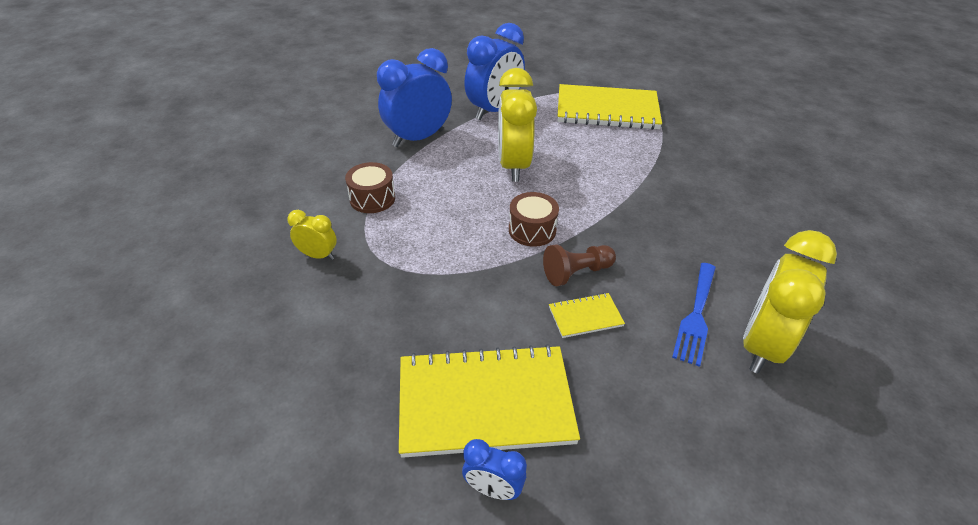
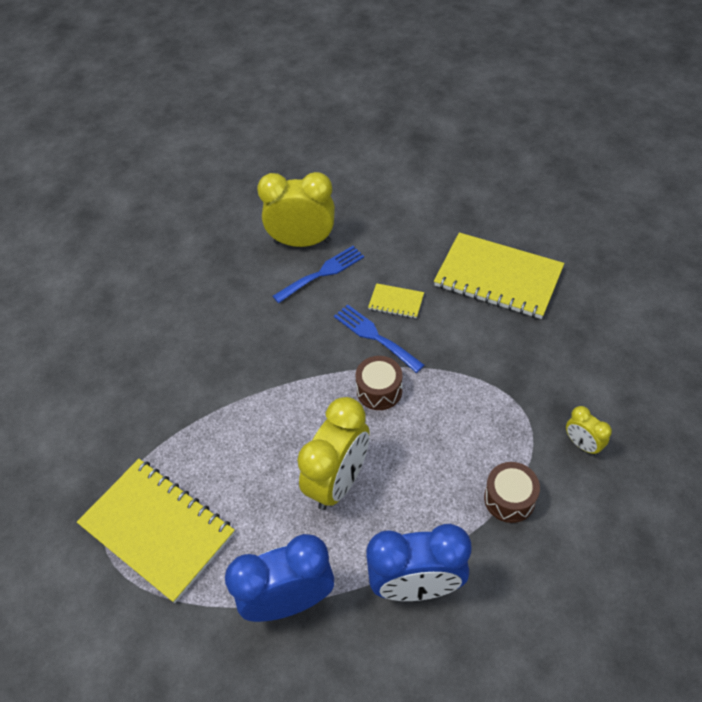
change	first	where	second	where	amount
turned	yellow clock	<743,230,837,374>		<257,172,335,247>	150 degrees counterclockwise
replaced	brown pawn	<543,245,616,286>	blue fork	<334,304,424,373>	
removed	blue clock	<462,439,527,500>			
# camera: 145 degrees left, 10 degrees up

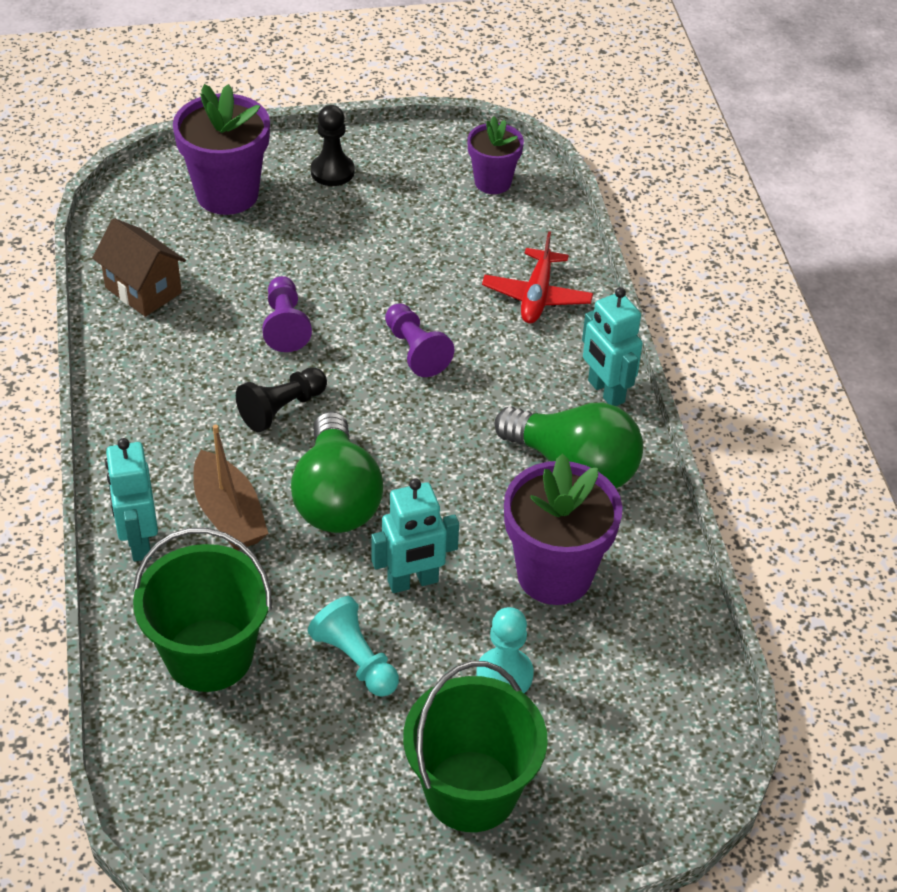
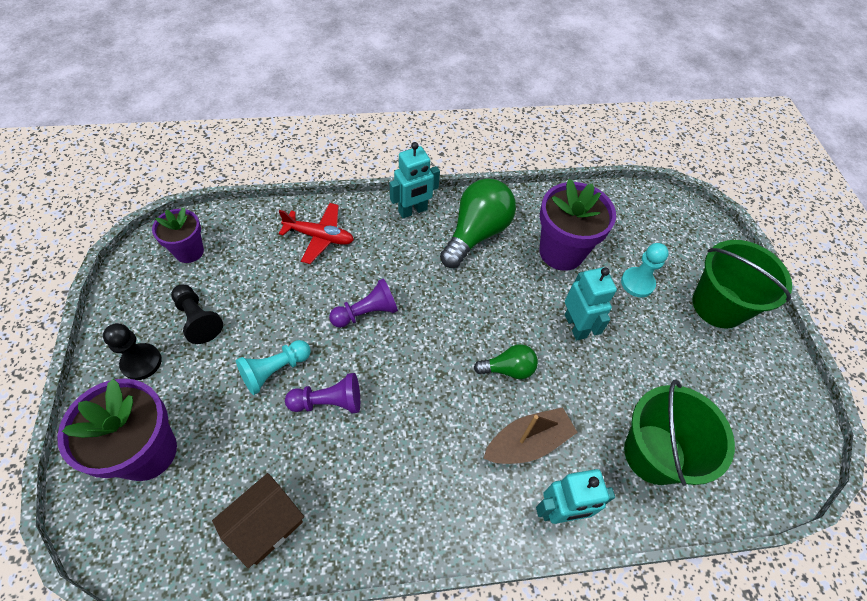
change	first	where	second	where	amount
moved	black pawn	<236,367,327,432>		<171,284,223,344>	
moved	turquoise pawn	<308,596,399,697>		<236,340,311,395>	
resized	green light bulb	<291,411,383,533>		<474,344,538,379>	x0.54
# camera: 90 degrees left, 10 degrees up

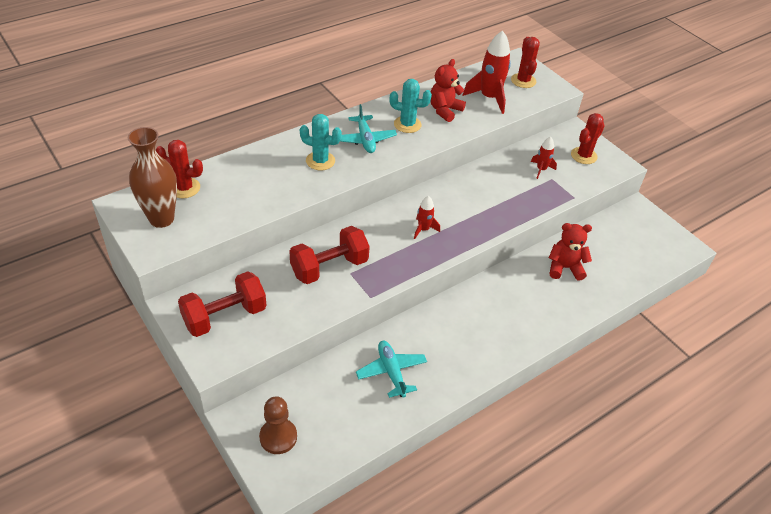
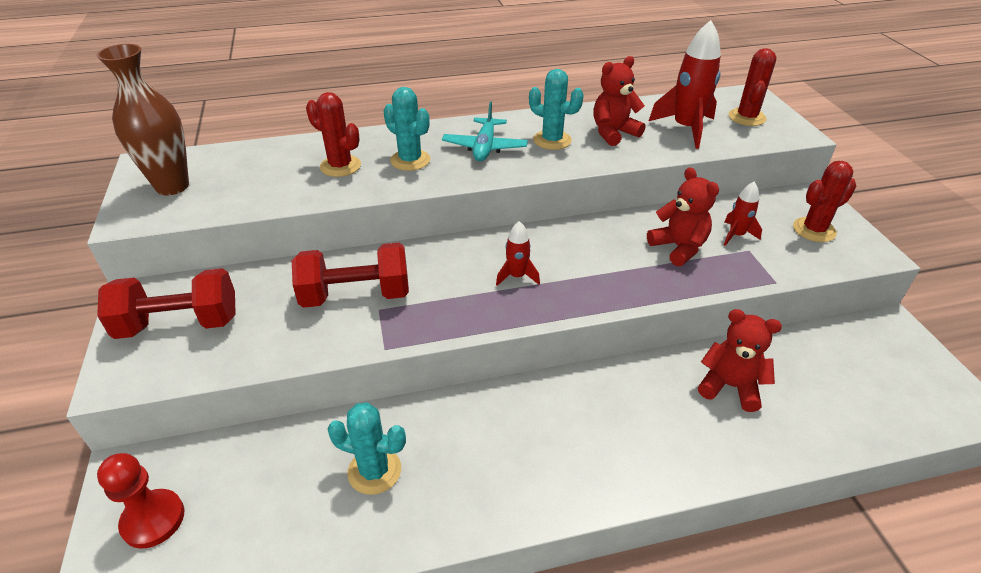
change	first	where	second	where	amount
recoloured	brown pawn	<259,396,297,454>	red pawn	<97,453,184,549>	
moved	red cactus	<156,140,203,198>		<306,92,361,177>	
replaced	turquoise plane	<356,341,427,398>	turquoise cactus	<327,402,406,495>	
added			red teddy bear	<647,167,719,266>	
# camera: 25 degrees right, 5 degrees down

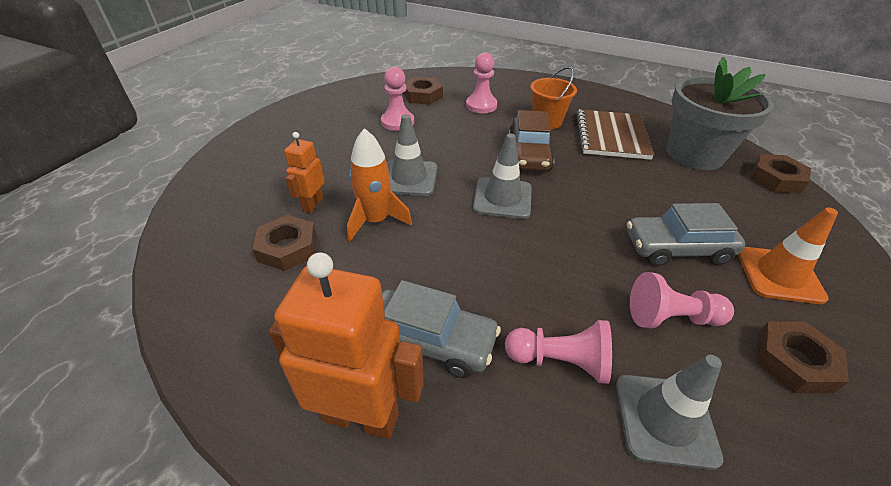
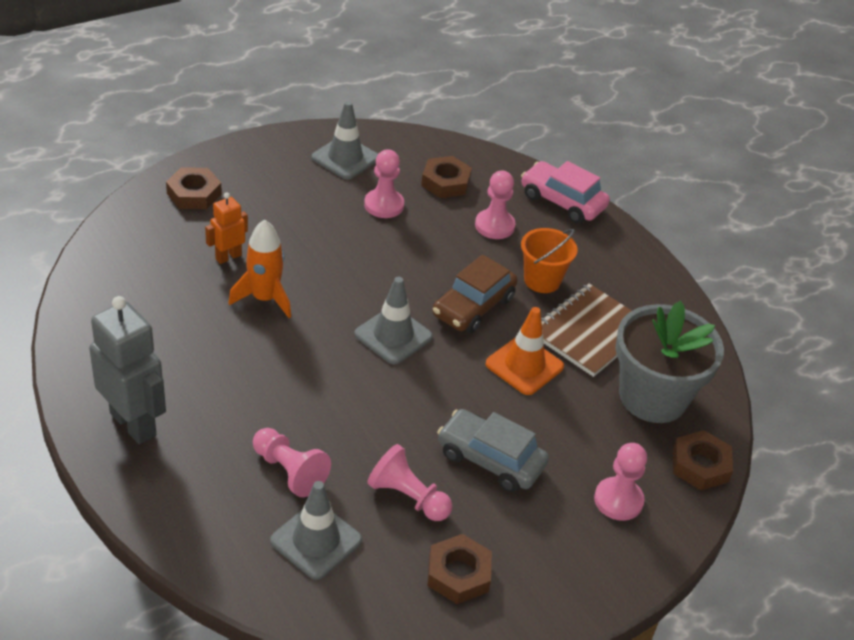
change	first	where	second	where	amount
recoloured	orange robot	<268,253,424,439>	grey robot	<89,296,166,445>	
moved	brown nut	<252,215,316,271>		<166,167,222,209>	
moved	grey traffic cone	<387,114,437,196>		<312,101,378,179>	
moved	orange traffic cone	<738,207,838,304>		<485,307,564,395>	
added			pink car	<521,161,610,223>	
added			pink pawn	<594,443,647,521>	
removed	grey car	<382,280,501,378>			
# camera: 30 degrees right, 0 degrees up

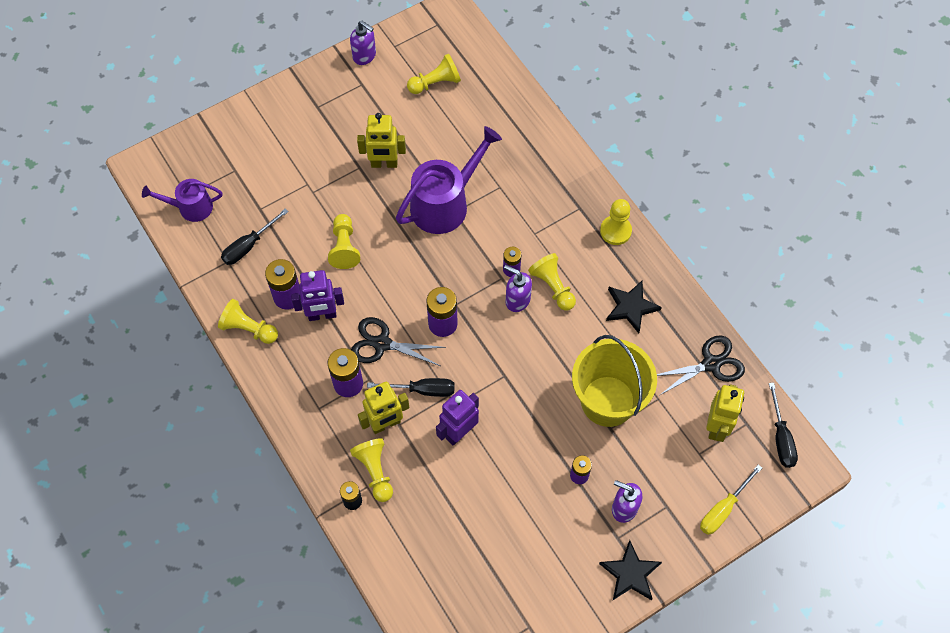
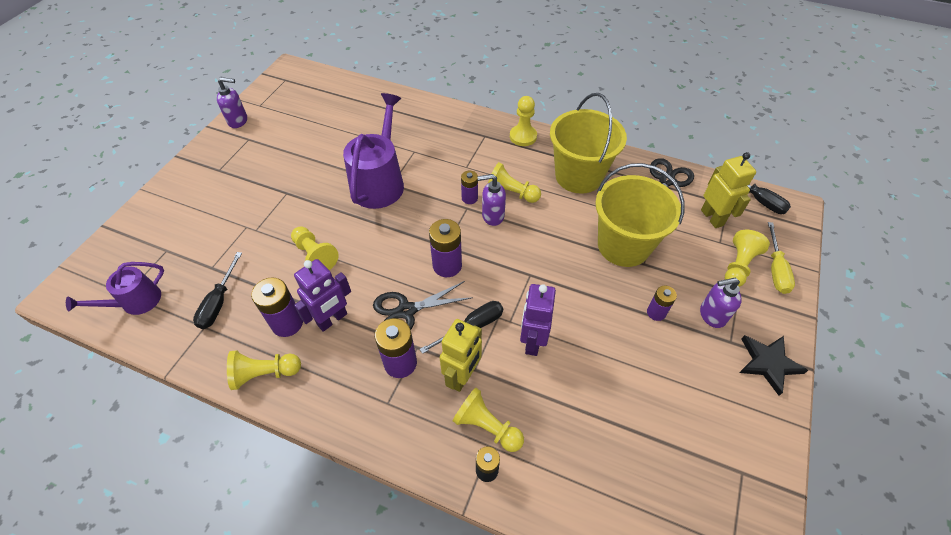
change	first	where	second	where	amount
replaced	black star	<606,281,662,333>	yellow bucket	<550,93,627,194>	
moved	yellow pawn	<407,54,461,94>		<725,230,770,287>	
removed	yellow robot	<357,113,406,168>			
# camera: 35 degrees left, 10 degrees down

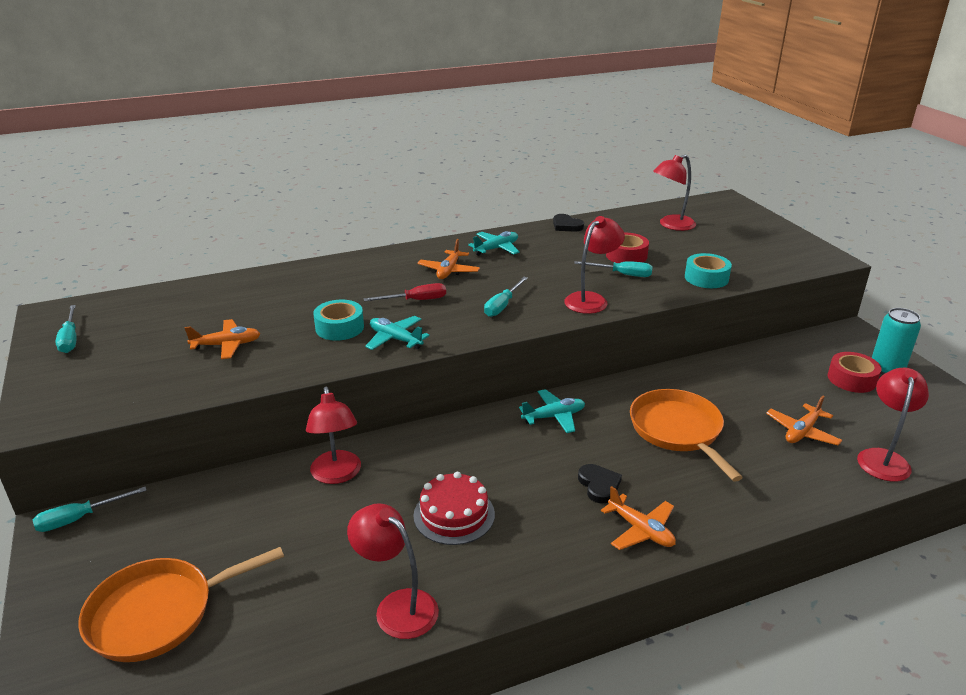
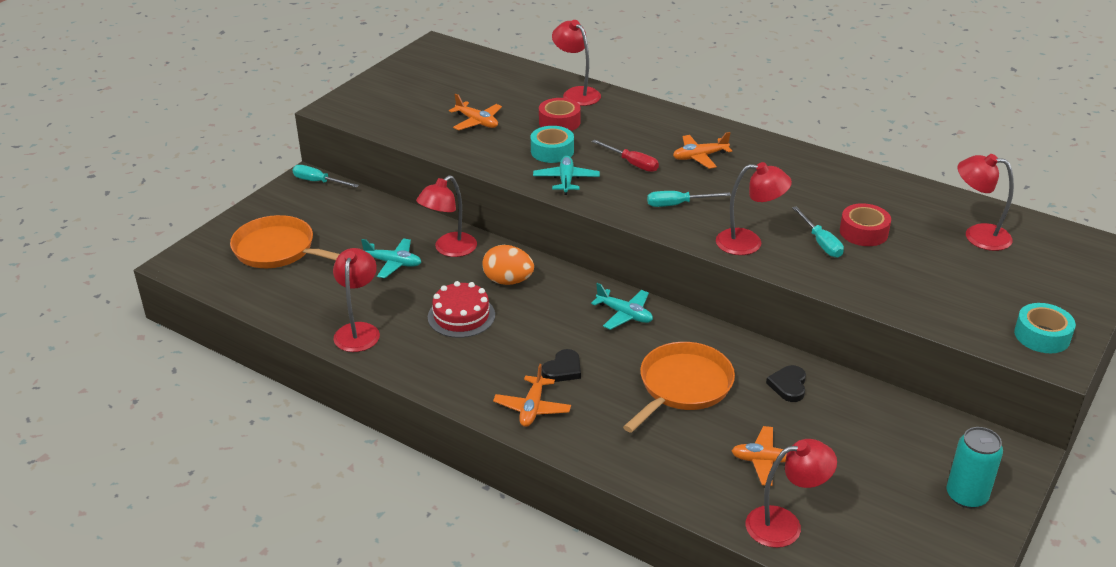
change	first	where	second	where	amount
moved	turquoise plane	<468,231,520,256>		<361,238,421,278>	
added			orange egg	<482,245,534,285>	
moved	red tape	<828,352,881,393>		<539,98,581,131>	
added			red lamp	<552,20,601,106>	
moved	black heart	<553,214,584,232>		<766,365,806,402>	
moved	turquoise tape	<685,253,732,288>		<1014,303,1076,353>	
removed	turquoise screwdriver	<56,305,77,353>			
# camera: 55 degrees right, 5 degrees up

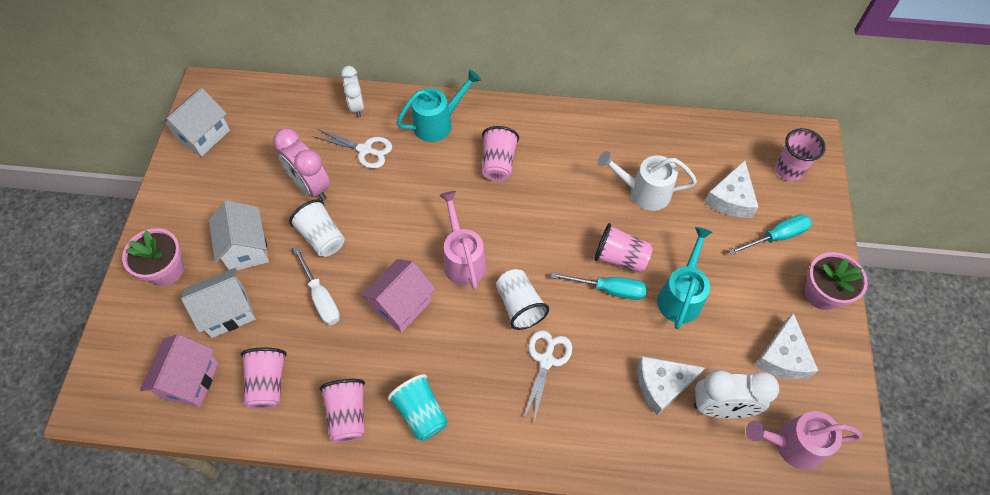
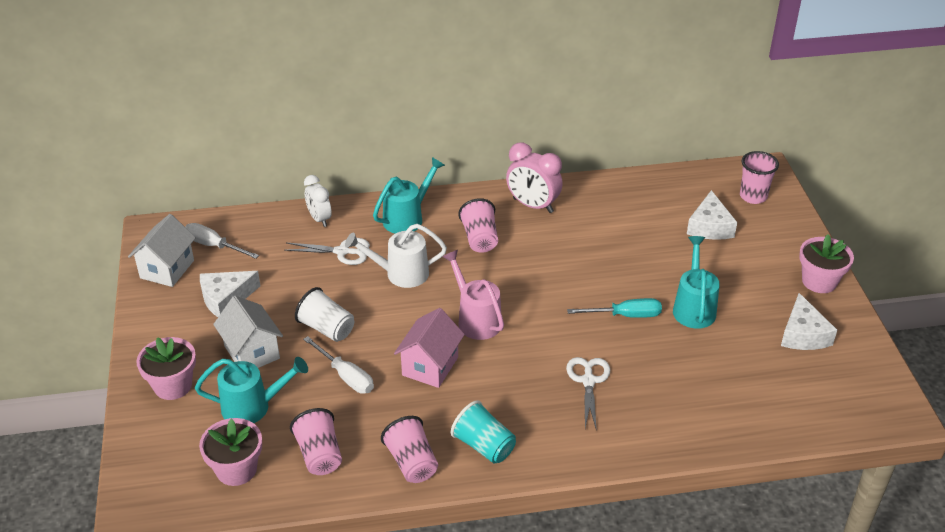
change	first	where	second	where	amount
added			white screwdriver	<185,223,259,259>	
replaced	white house	<181,268,256,338>	turquoise watering can	<195,357,308,423>	
replaced	pink house	<140,334,218,407>	pink flower pot	<199,418,262,486>	
moved	white cheese	<638,356,705,415>		<200,271,260,317>	
moved	white watering can	<598,151,697,211>		<345,224,447,288>	
moved	pink clock	<273,128,330,201>		<506,142,563,213>	
removed	white cup	<496,269,549,330>			
removed	pink cup	<594,223,653,273>			
removed	white clock	<694,370,779,418>			
removed	turquoise screwdriver	<729,214,812,255>			
removed	pink watering can	<746,411,862,470>			
# camera: 15 degrees left, 20 degrees down

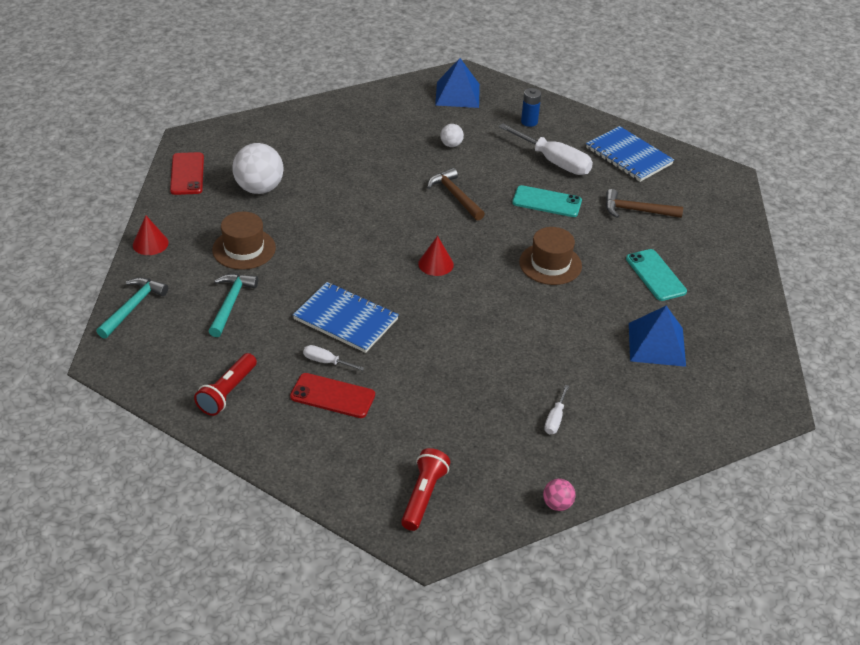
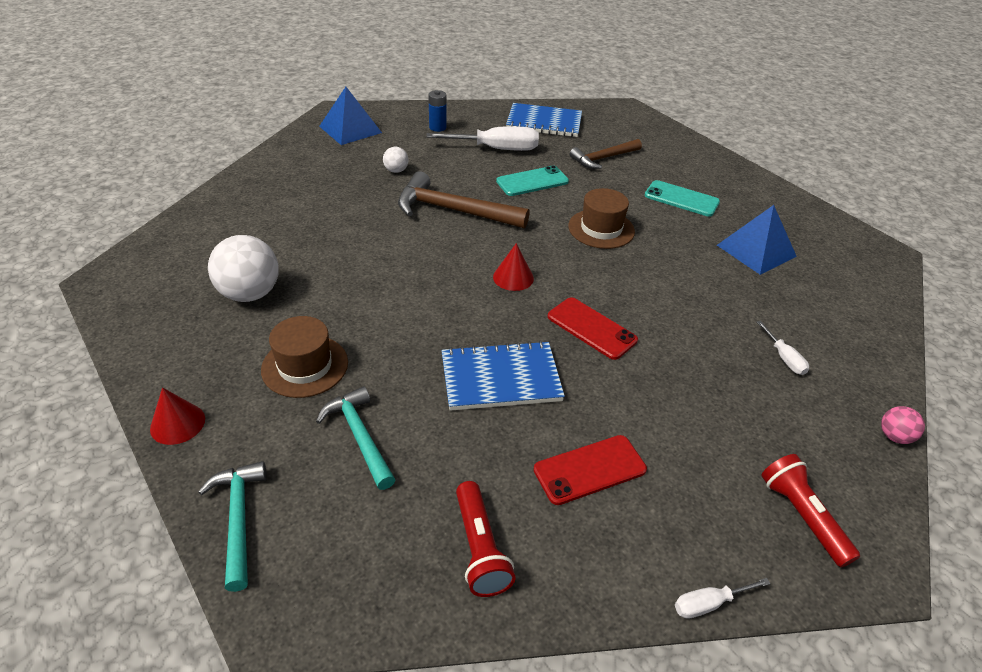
change	first	where	second	where	amount
resized	brown hammer	<427,168,485,221>		<398,171,530,228>	x1.56
moved	red phone	<170,152,204,195>		<548,297,638,360>	
moved	white screwdriver	<303,345,364,371>		<675,578,771,619>	
# camera: 40 degrees left, 0 degrees up

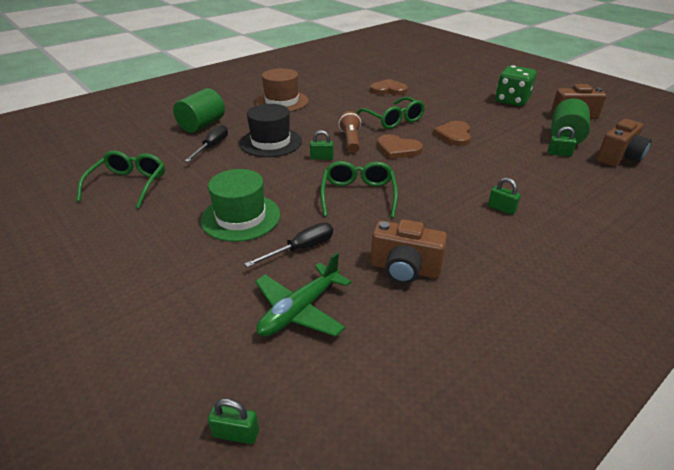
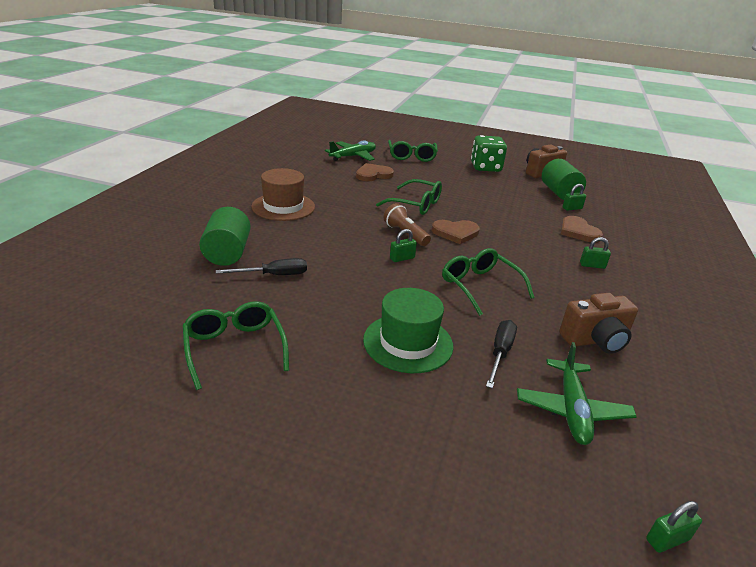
change	first	where	second	where	amount
turned	black screwdriver	<185,125,228,162>		<216,258,307,275>	90 degrees clockwise
added			green plane	<325,141,376,161>	
added			green glasses	<388,140,438,162>	
moved	brown heart	<433,121,471,146>		<561,216,603,242>	
removed	black hat	<239,104,302,157>			
removed	brown camera	<597,119,652,167>			
# camera: 35 degrees left, 5 degrees down

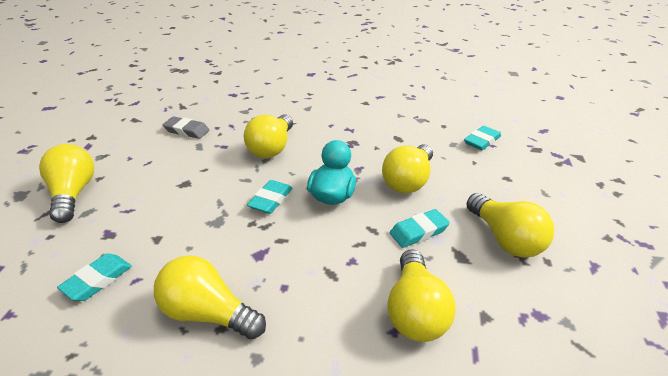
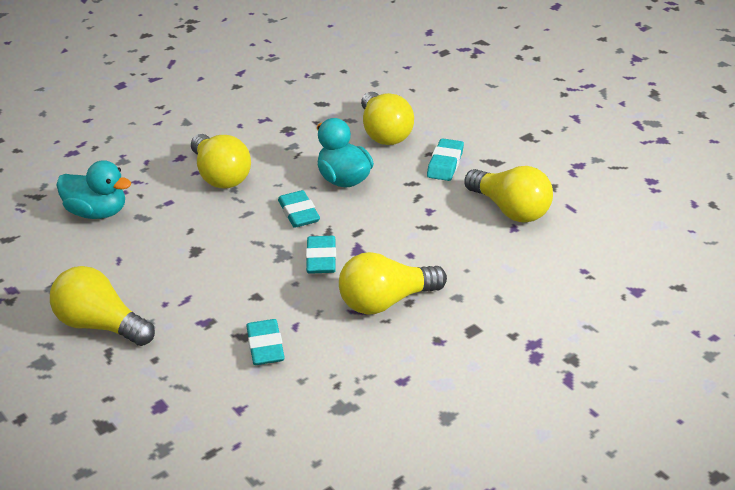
change	first	where	second	where	amount
replaced	grey eraser	<163,116,209,139>	turquoise duck	<56,160,131,219>	
moved	turquoise eraser	<464,126,501,150>		<306,236,336,274>	
removed	yellow light bulb	<466,193,554,258>			
# camera: 45 degrees left, 0 degrees up

